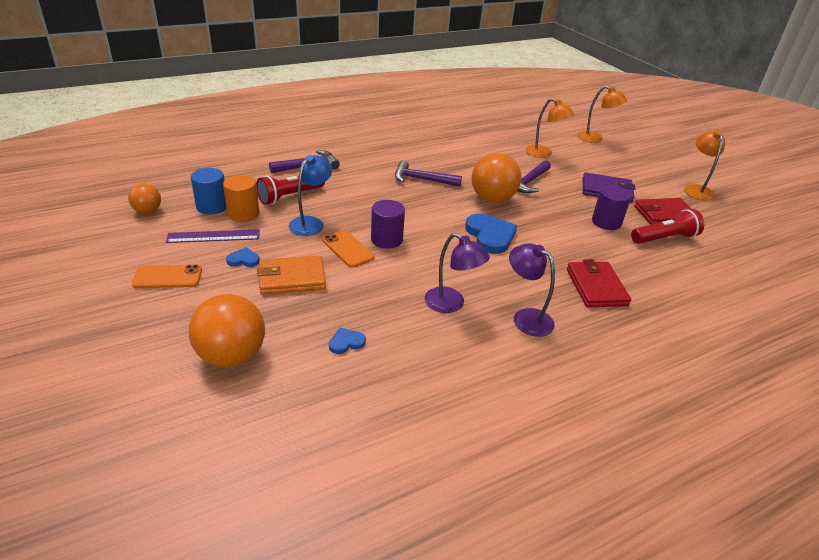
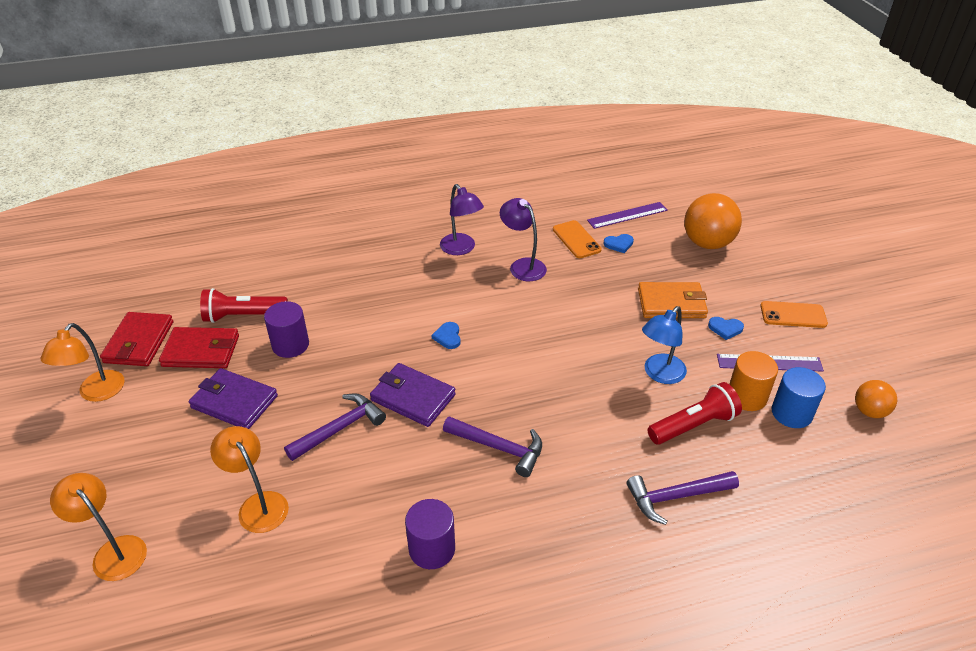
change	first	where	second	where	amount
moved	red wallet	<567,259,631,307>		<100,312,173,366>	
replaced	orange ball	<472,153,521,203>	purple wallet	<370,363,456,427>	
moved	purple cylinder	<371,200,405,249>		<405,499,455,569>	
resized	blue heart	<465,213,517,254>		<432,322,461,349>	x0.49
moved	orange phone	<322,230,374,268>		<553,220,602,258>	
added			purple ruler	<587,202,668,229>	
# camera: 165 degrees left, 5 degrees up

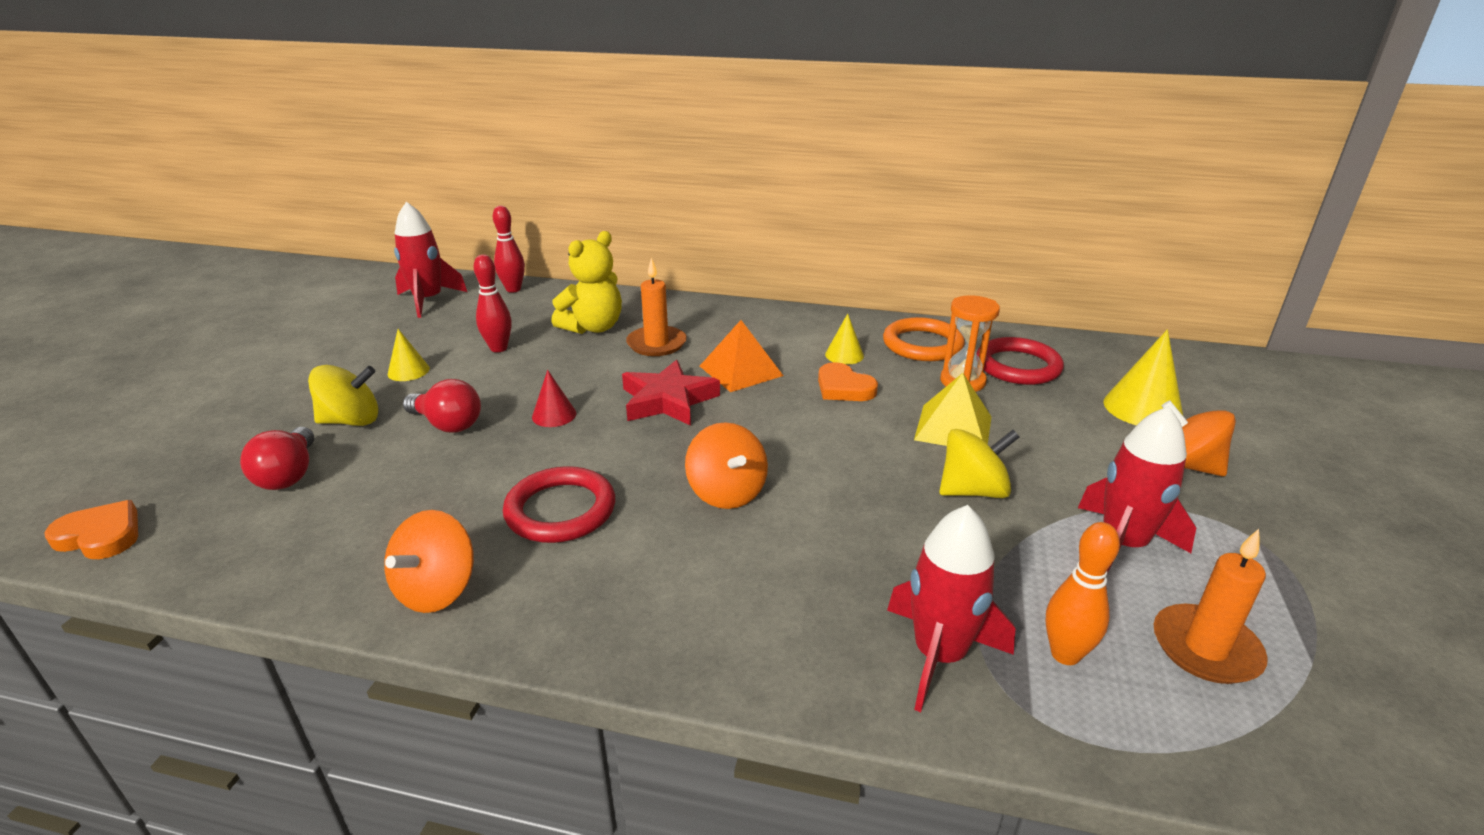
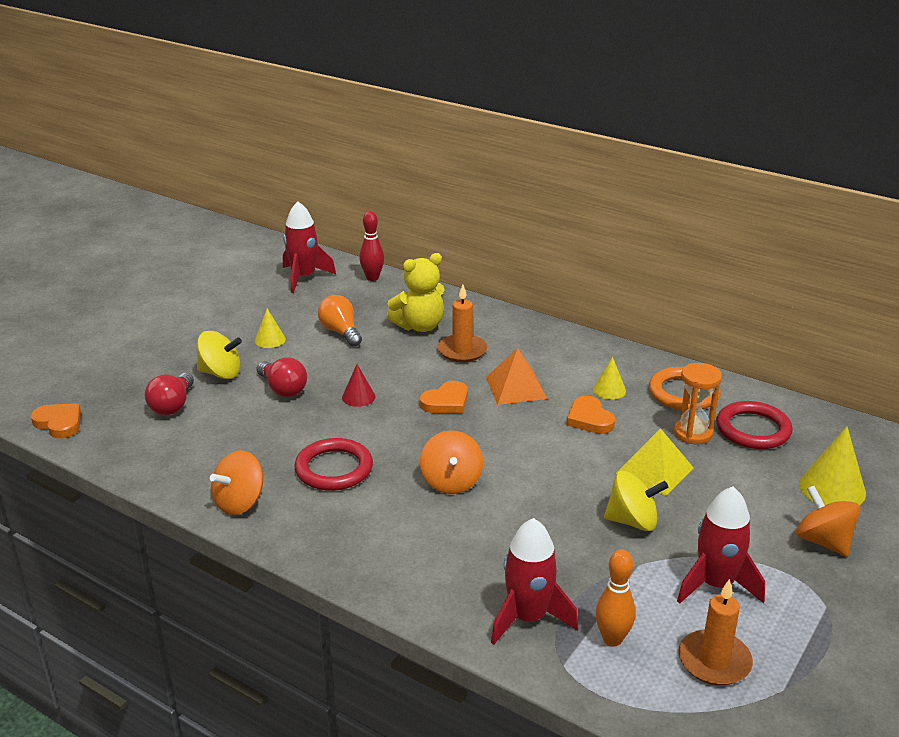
change	first	where	second	where	amount
replaced	red bowling pin	<474,254,512,352>	orange light bulb	<318,295,362,347>	
replaced	red star	<622,360,720,426>	orange heart	<420,381,468,414>	
# camera: 20 degrees right, 0 degrees up

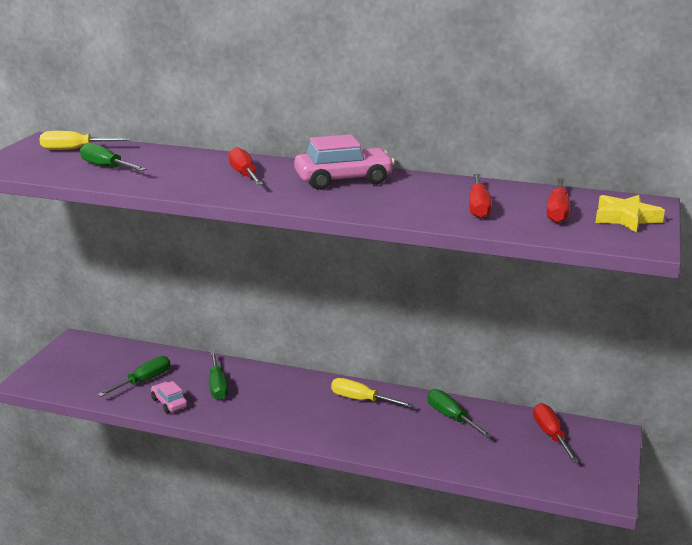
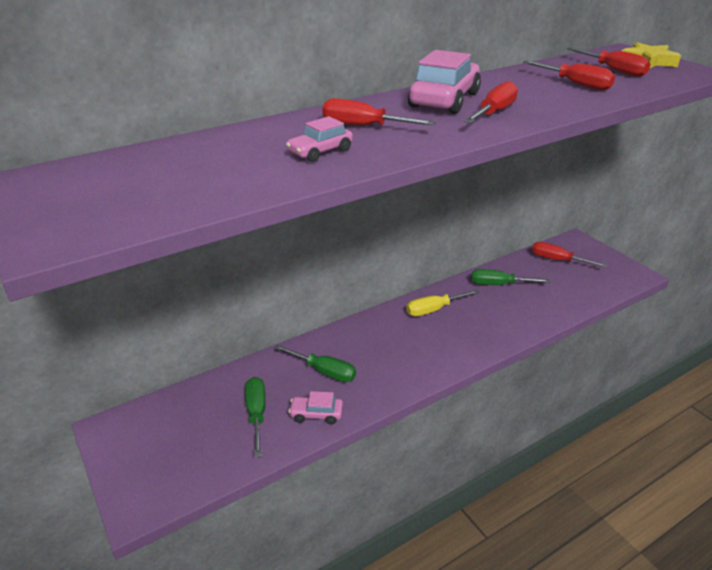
change	first	where	second	where	amount
added			pink car	<286,116,353,162>	
added			red screwdriver	<464,81,518,123>	
removed	yellow screwdriver	<39,131,131,150>			
removed	green screwdriver	<80,143,146,171>			
# camera: 50 degrees left, 10 degrees up

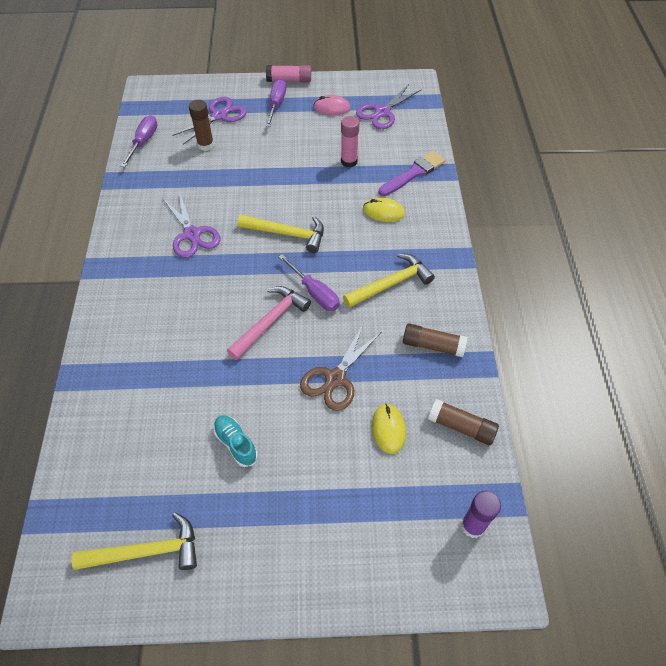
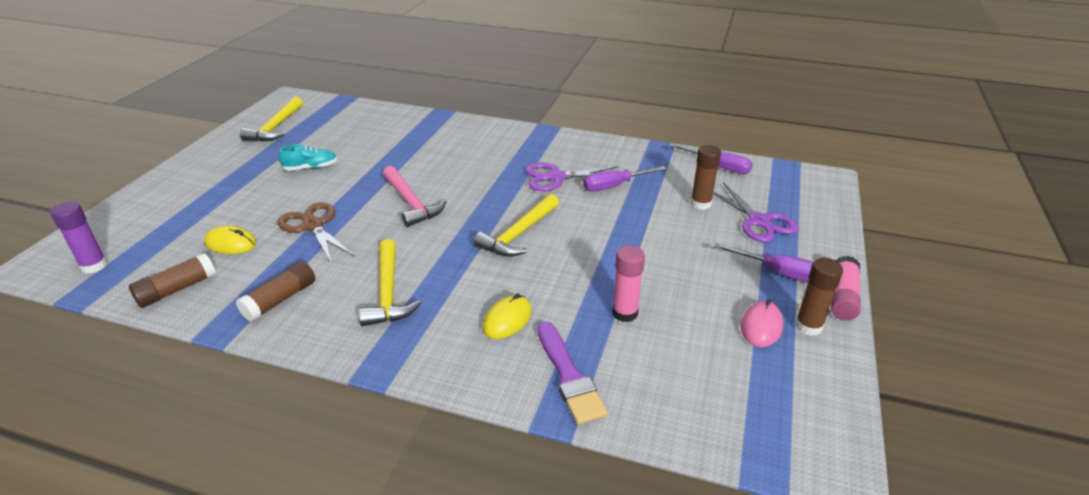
change	first	where	second	where	amount
moved	purple screwdriver	<279,254,340,311>		<583,166,667,191>	
added			brown glue stick	<795,258,843,336>	
removed	purple scissors	<356,84,422,129>			
# camera: 110 degrees right, 20 degrees down

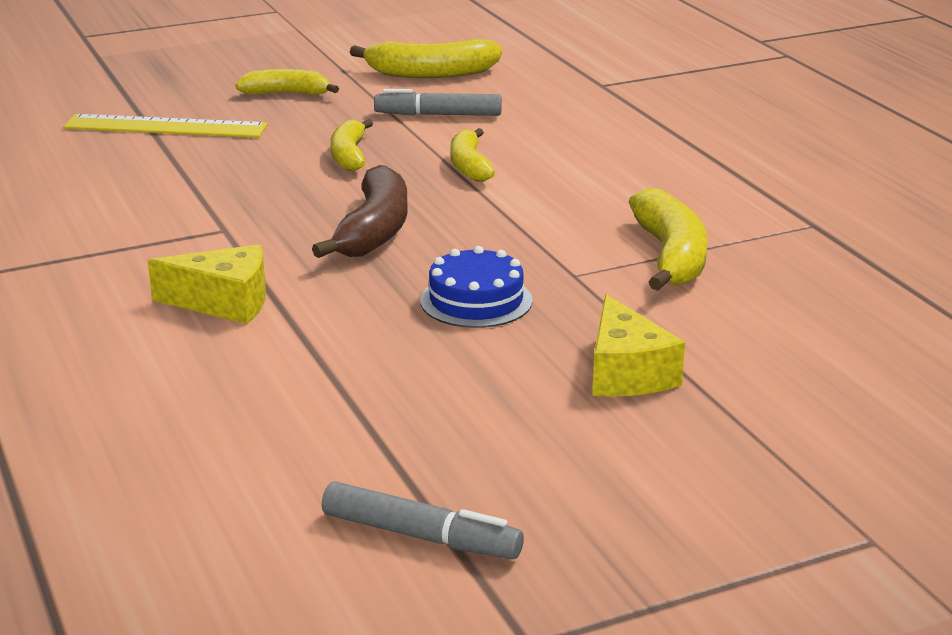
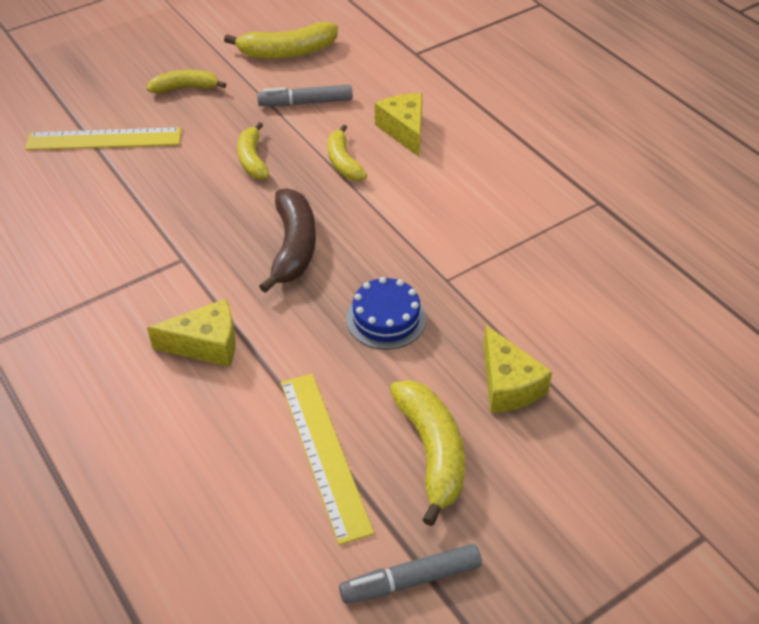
change	first	where	second	where	amount
added			yellow ruler	<281,374,374,545>	
turned	grey marker	<322,481,524,559>		<339,544,482,604>	150 degrees clockwise
added			yellow cheese	<375,93,423,157>	
moved	yellow banana	<629,188,707,291>		<390,380,465,526>	
# camera: 10 degrees left, 20 degrees up

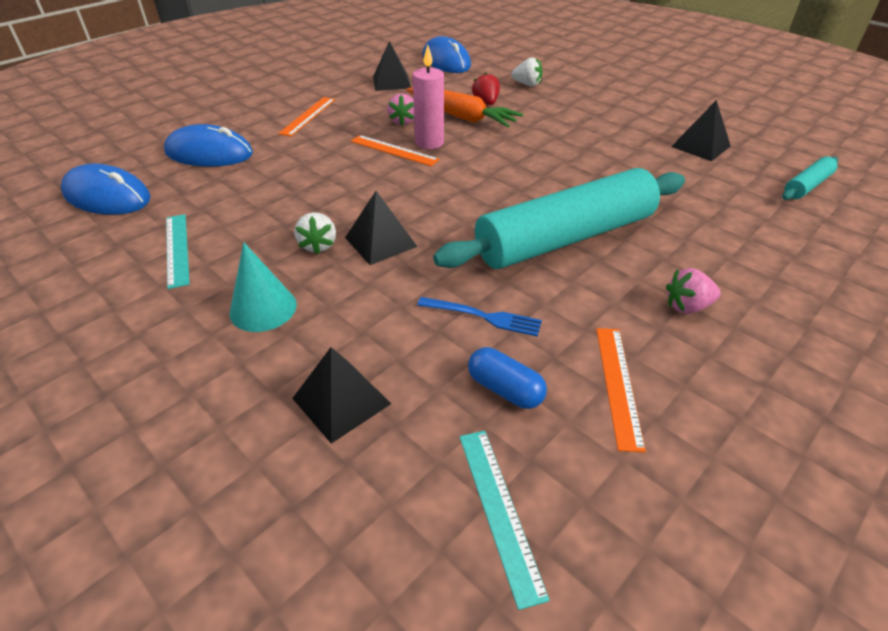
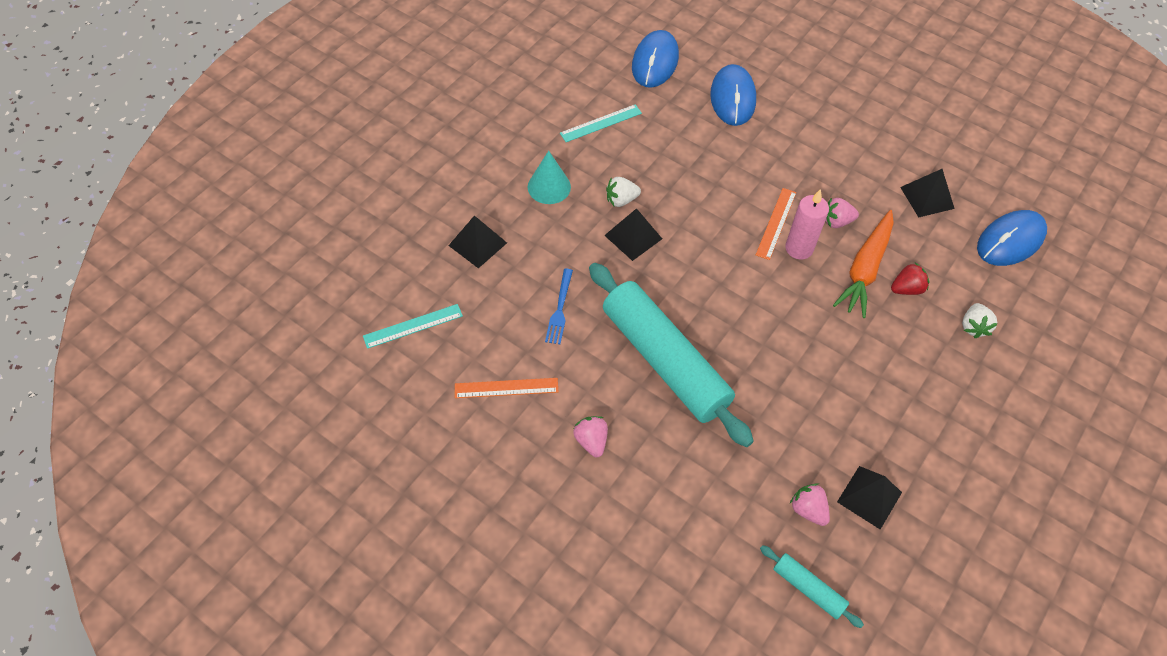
change	first	where	second	where	amount
added			pink strawberry	<790,483,830,526>	
removed	orange ruler	<278,97,336,137>			
removed	blue capsule	<468,347,547,409>			
# camera: 80 degrees right, 15 degrees up

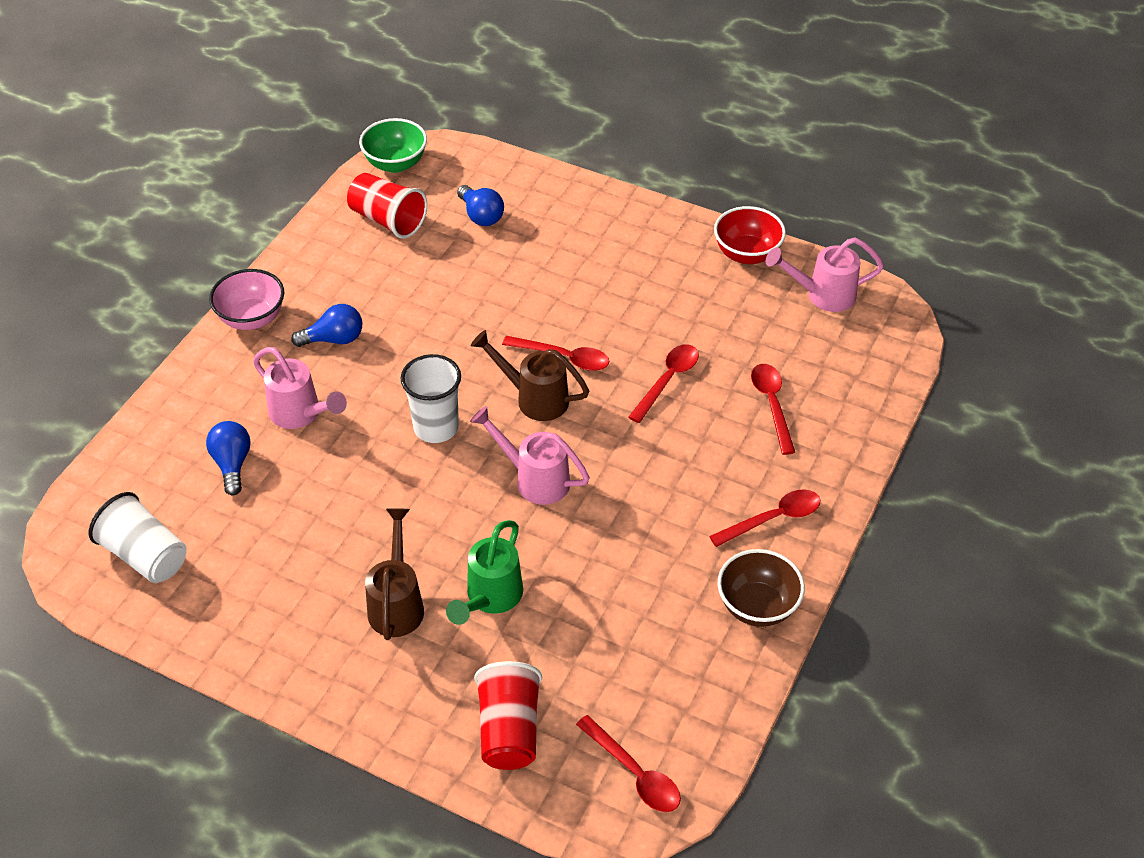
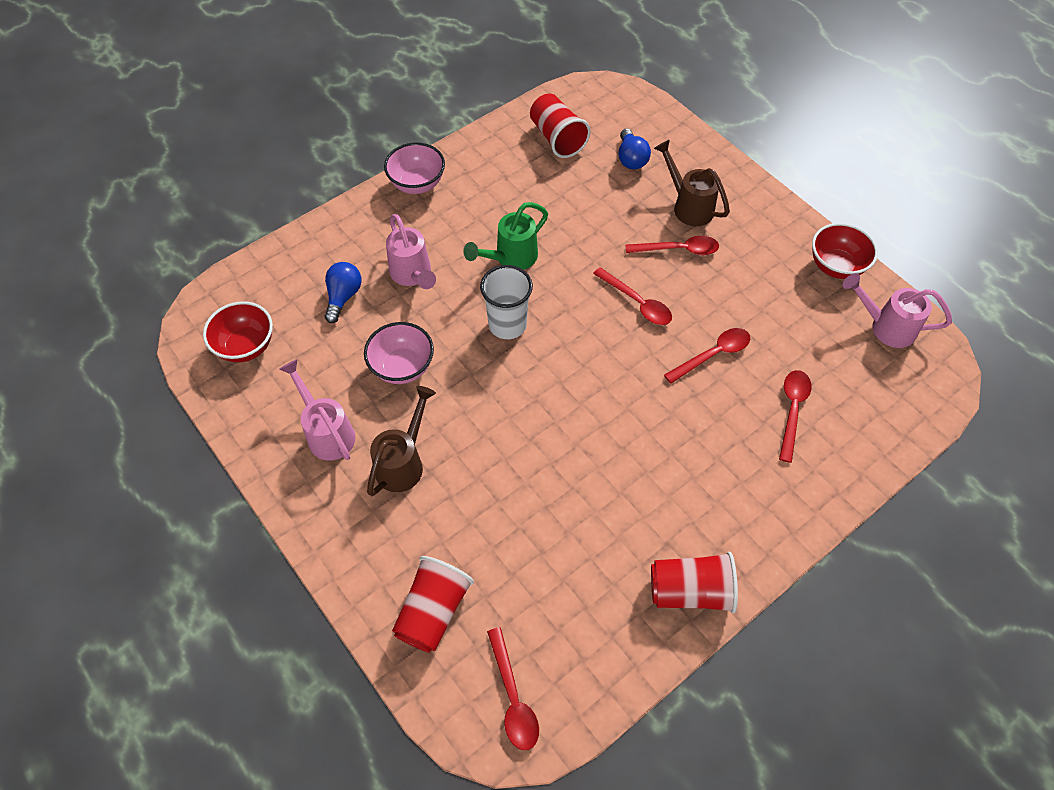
change	first	where	second	where	amount
replaced	white cup	<89,492,187,583>	red bowl	<203,301,273,363>	
moved	pink watering can	<470,406,590,505>		<279,359,355,461>	
added			pink bowl	<364,322,434,384>	
moved	green watering can	<446,520,523,625>		<463,202,548,270>	
moved	red spoon	<709,490,820,547>		<625,236,719,255>	
replaced	brown bowl	<718,549,805,627>	red cup	<651,552,738,613>	
moved	brown watering can	<471,330,589,421>		<654,140,730,226>	
removed	blue light bulb	<291,304,362,347>			
removed	green bowl	<359,118,427,173>			
# camera: 25 degrees right, 10 degrees up

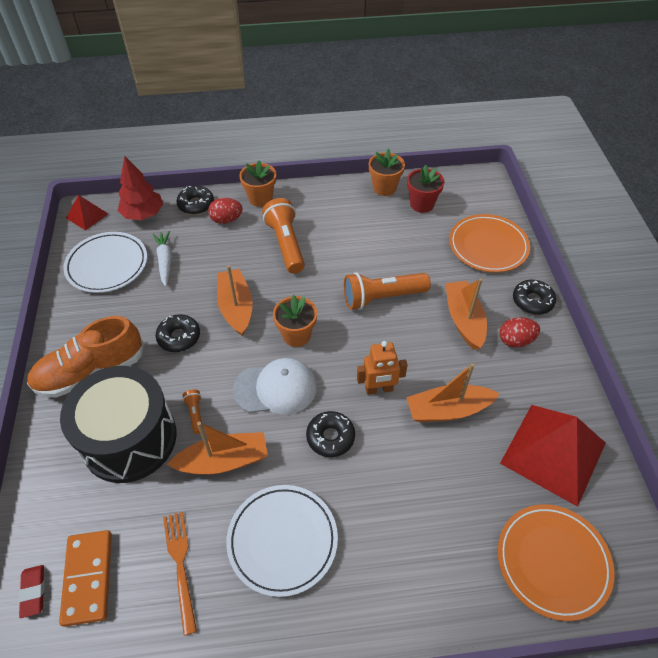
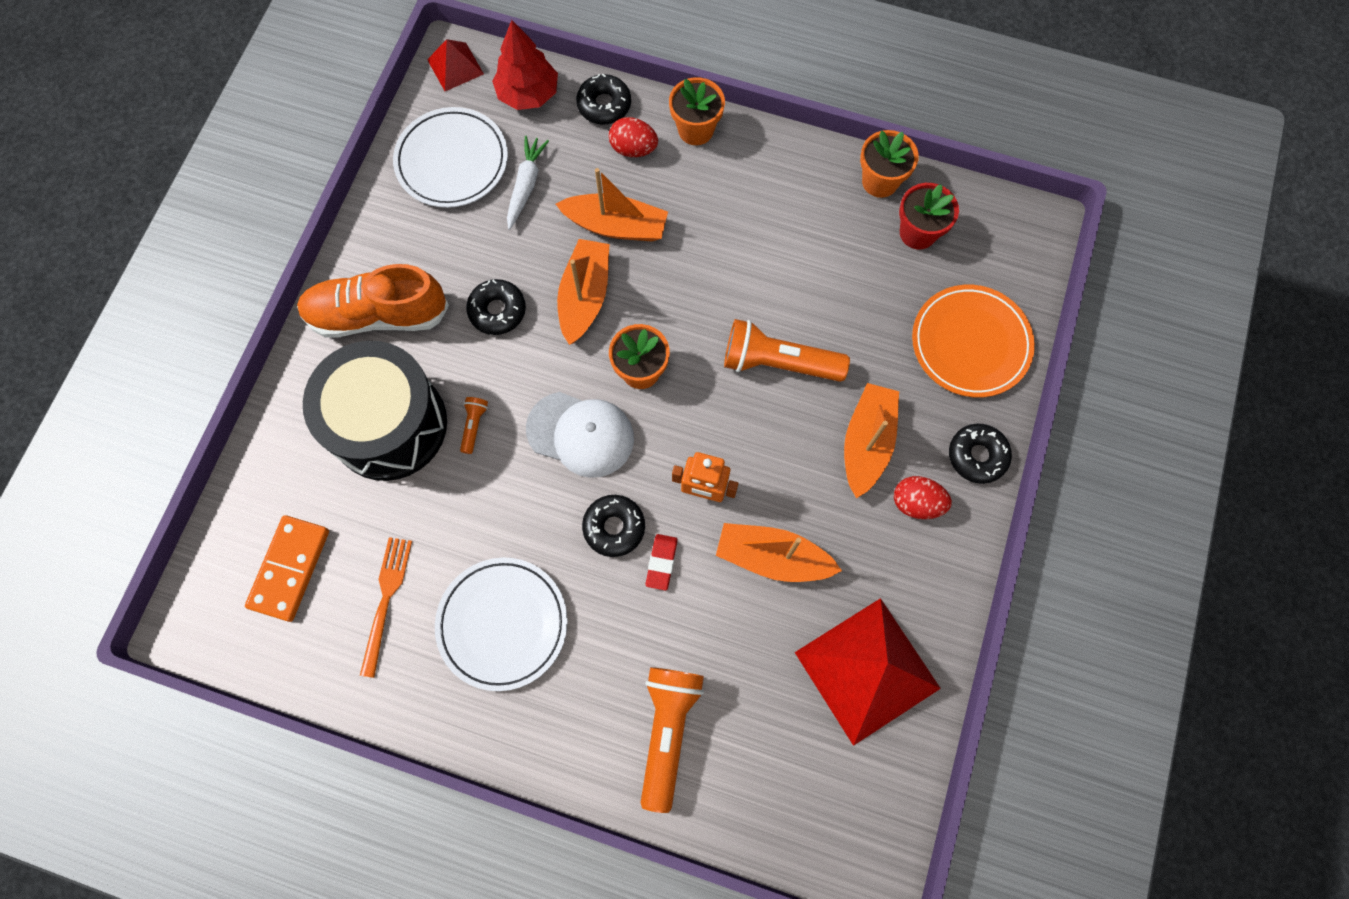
change	first	where	second	where	amount
moved	orange boat	<167,421,268,475>		<556,168,668,241>	
moved	orange flashlight	<262,198,305,273>		<641,667,704,813>	
moved	red eraser	<19,565,45,618>		<645,534,678,590>	
removed	orange plate	<498,504,615,621>			
# camera: 25 degrees right, 20 degrees up

